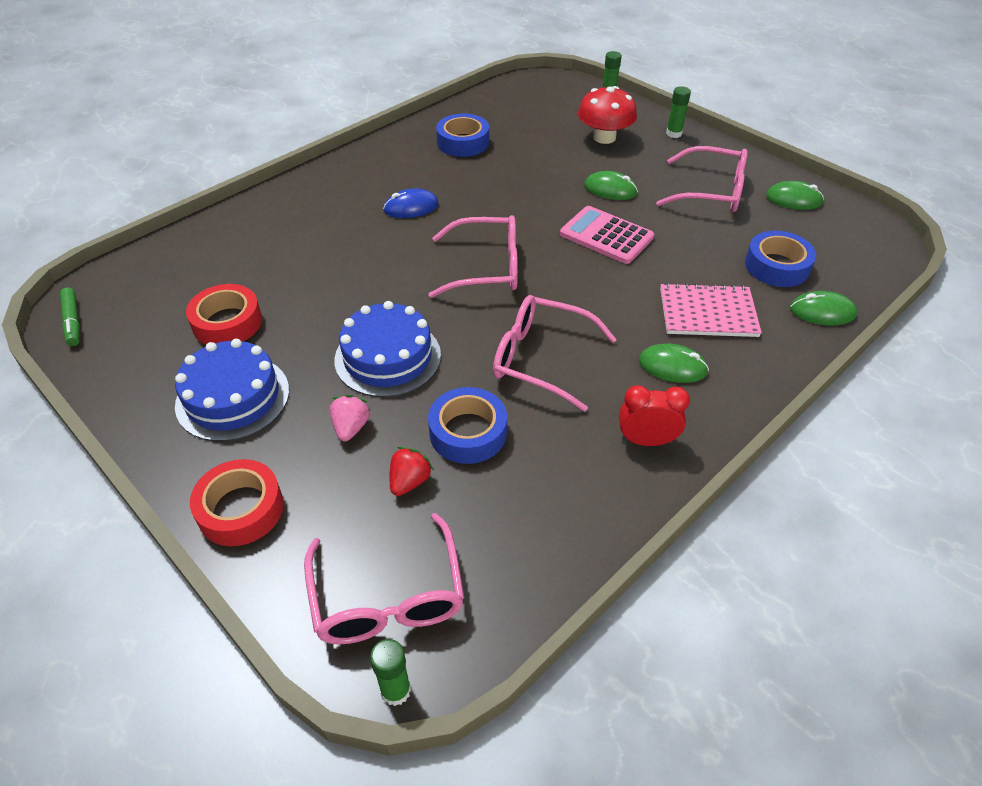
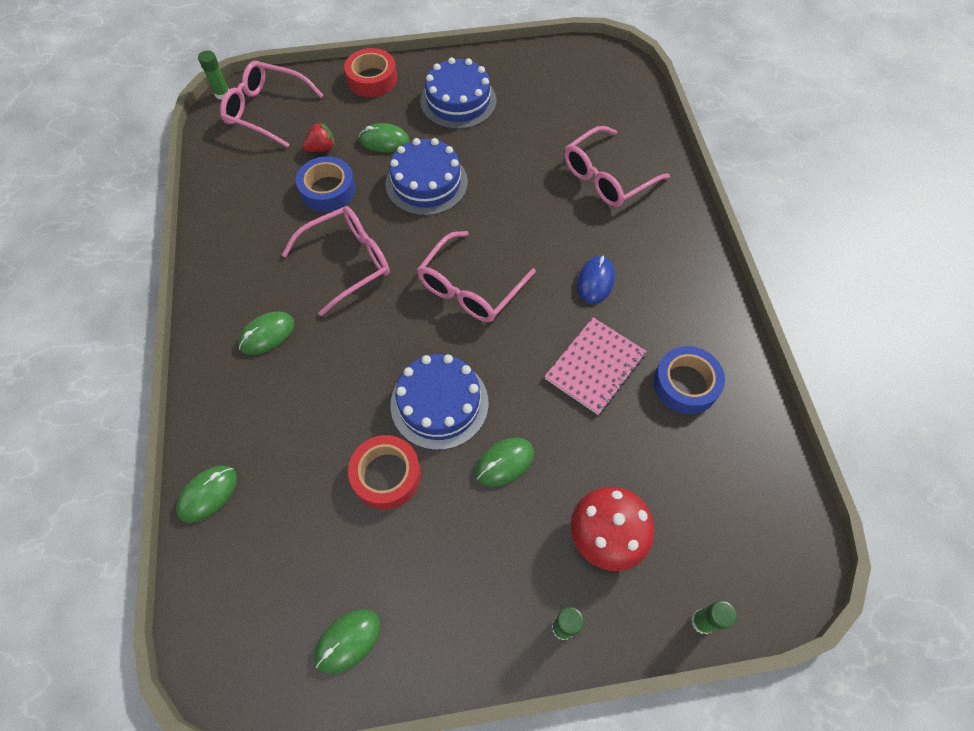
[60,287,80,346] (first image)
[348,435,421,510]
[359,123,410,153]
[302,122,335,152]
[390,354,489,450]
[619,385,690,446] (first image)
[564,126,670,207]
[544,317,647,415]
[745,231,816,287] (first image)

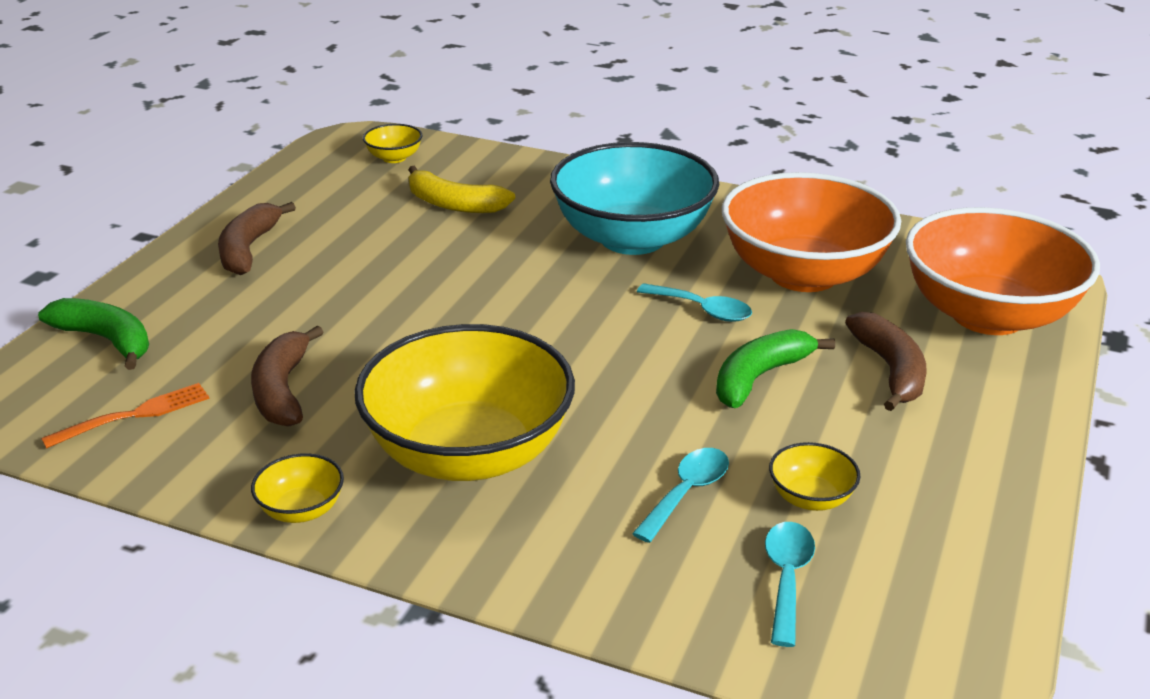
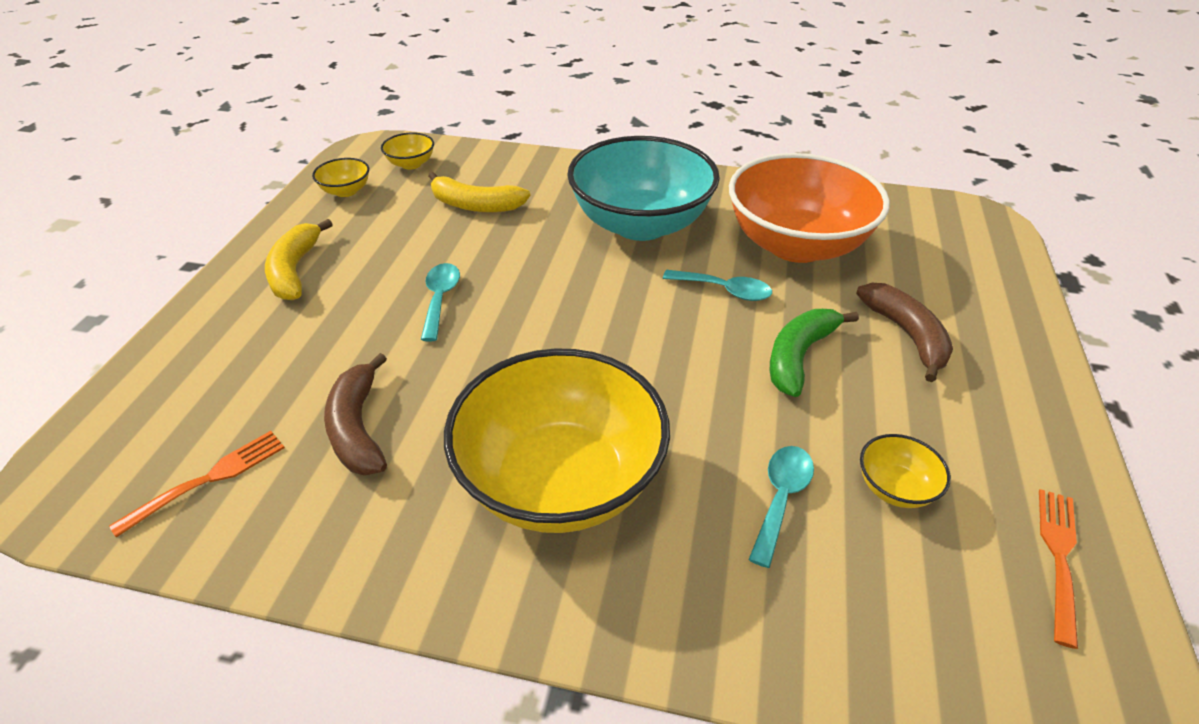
[38,298,149,370] (first image)
[265,219,333,300]
[312,158,369,197]
[421,263,460,341]
[906,207,1100,335] (first image)
[1039,489,1078,649]

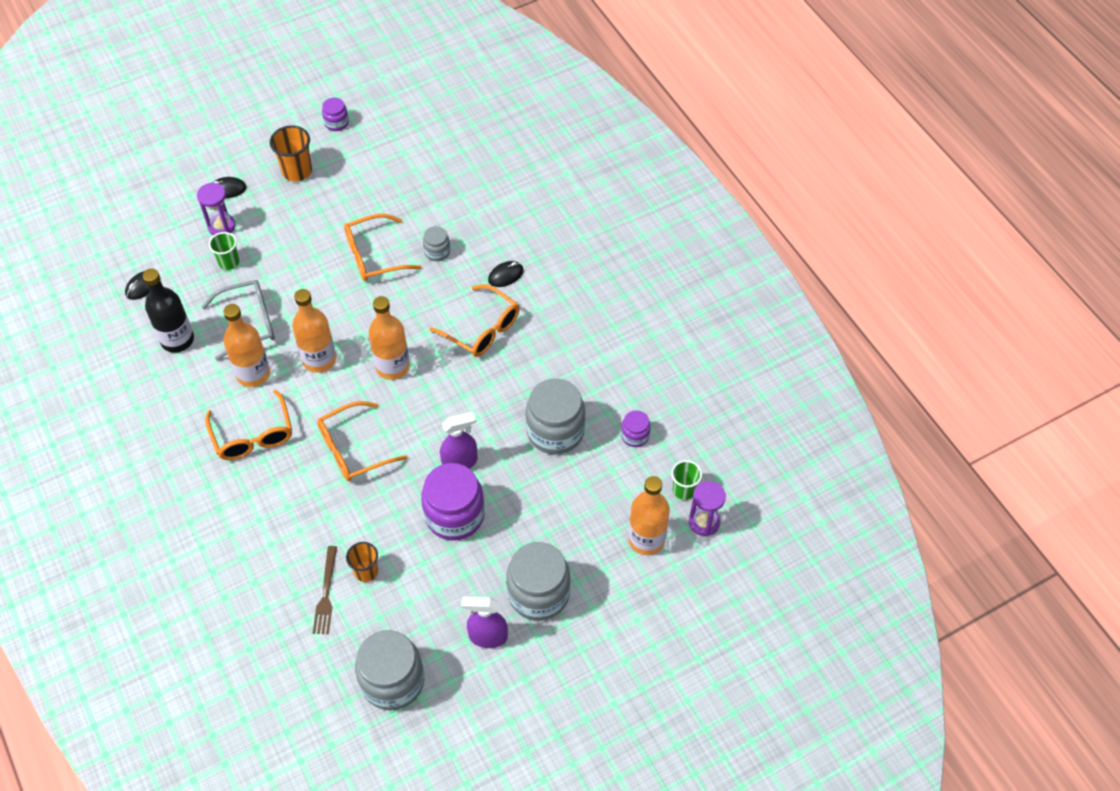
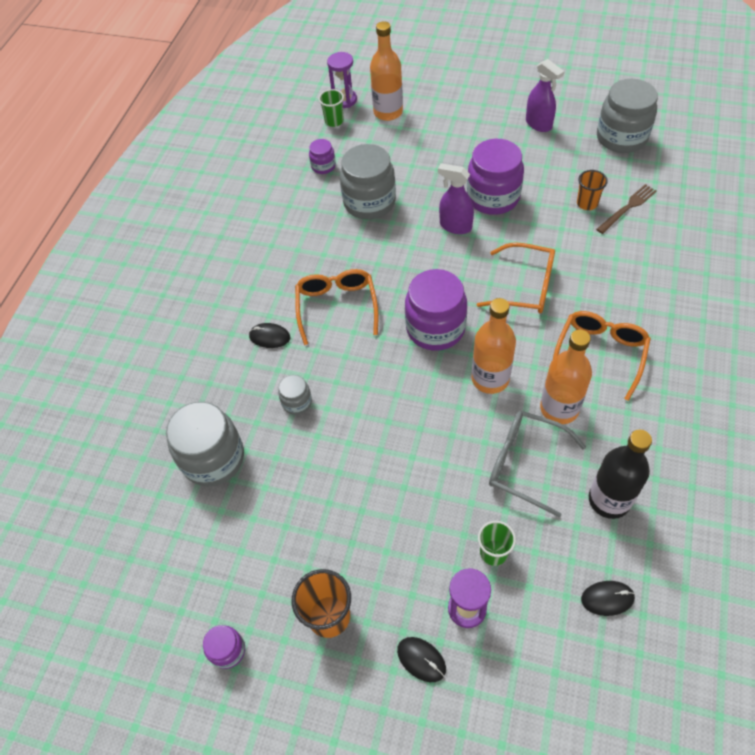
[344,214,422,281] (first image)
[405,269,467,351]
[166,402,244,486]

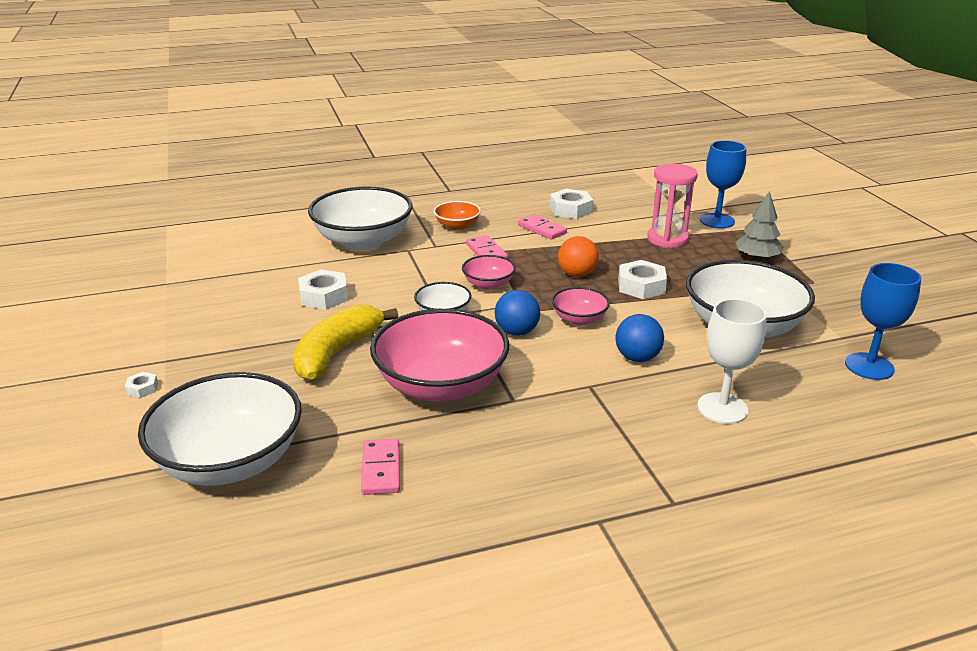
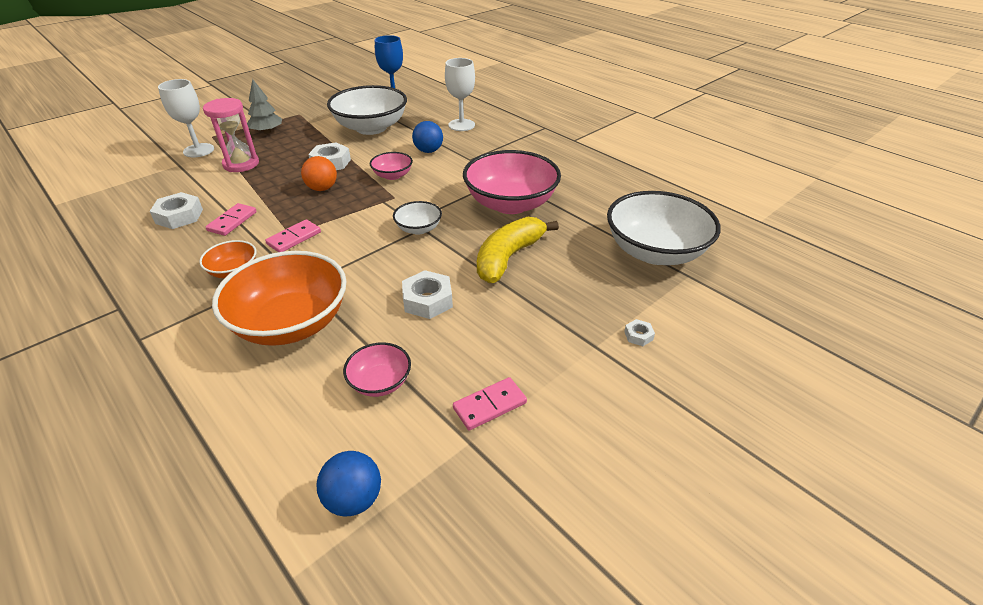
[477,217,559,283]
[212,251,347,346]
[453,377,527,430]
[343,342,411,397]
[317,451,381,516]
[158,79,214,157]

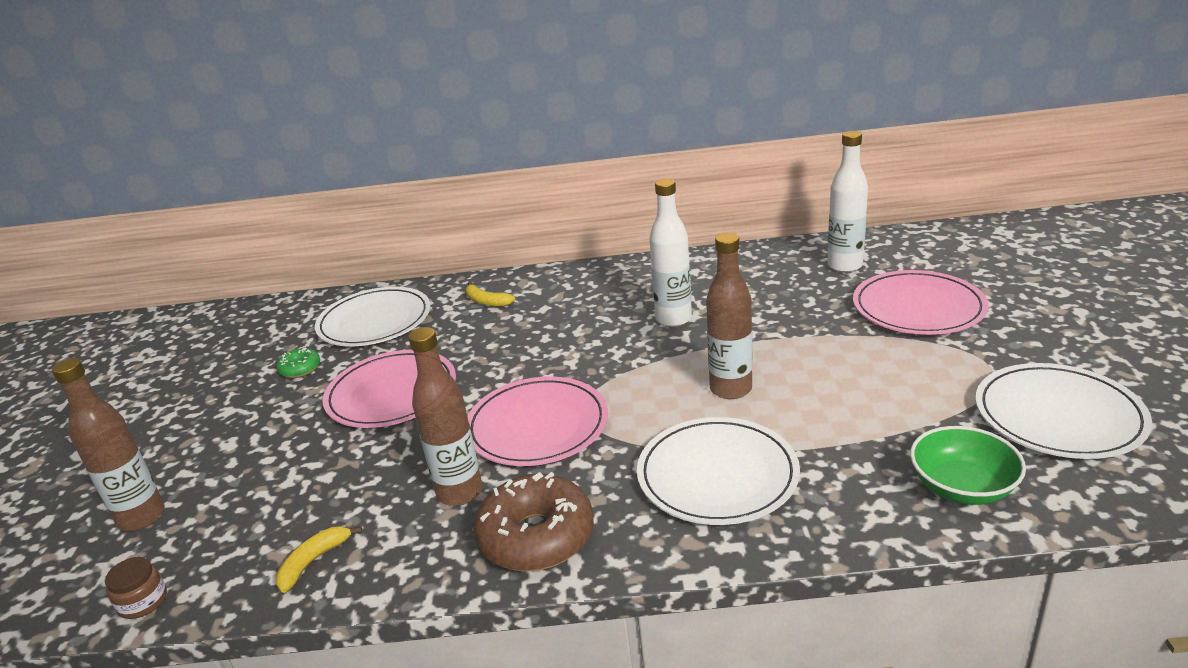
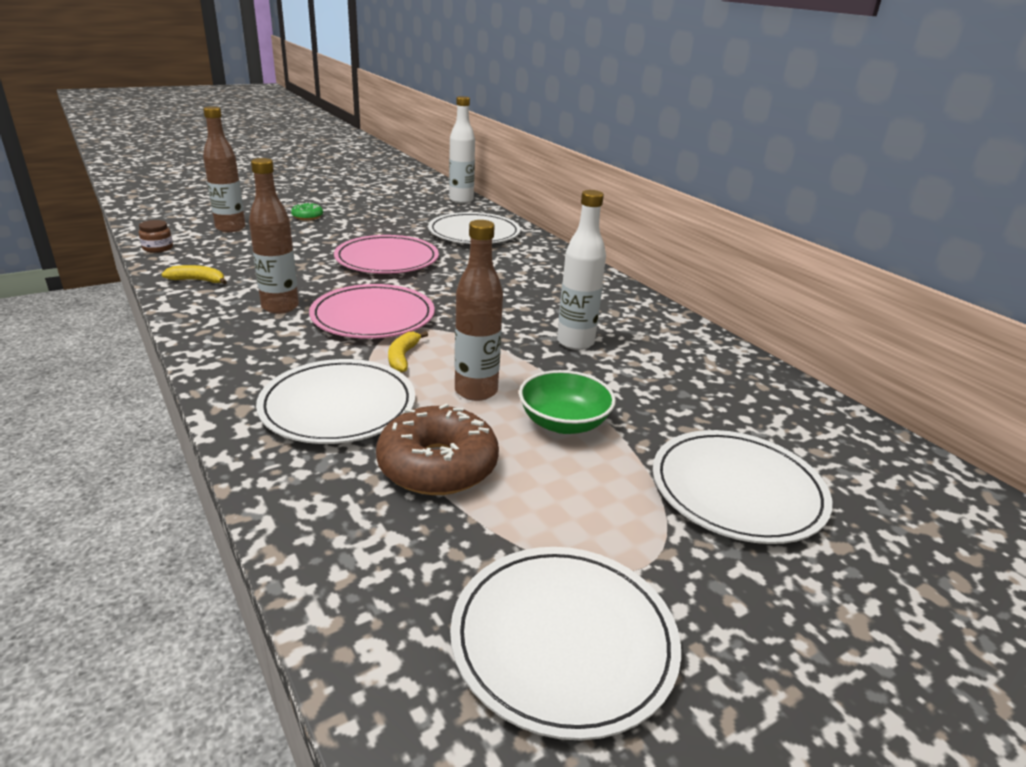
[291,202,323,220]
[388,331,428,372]
[376,403,499,495]
[449,96,475,204]
[653,430,832,544]
[519,370,616,434]

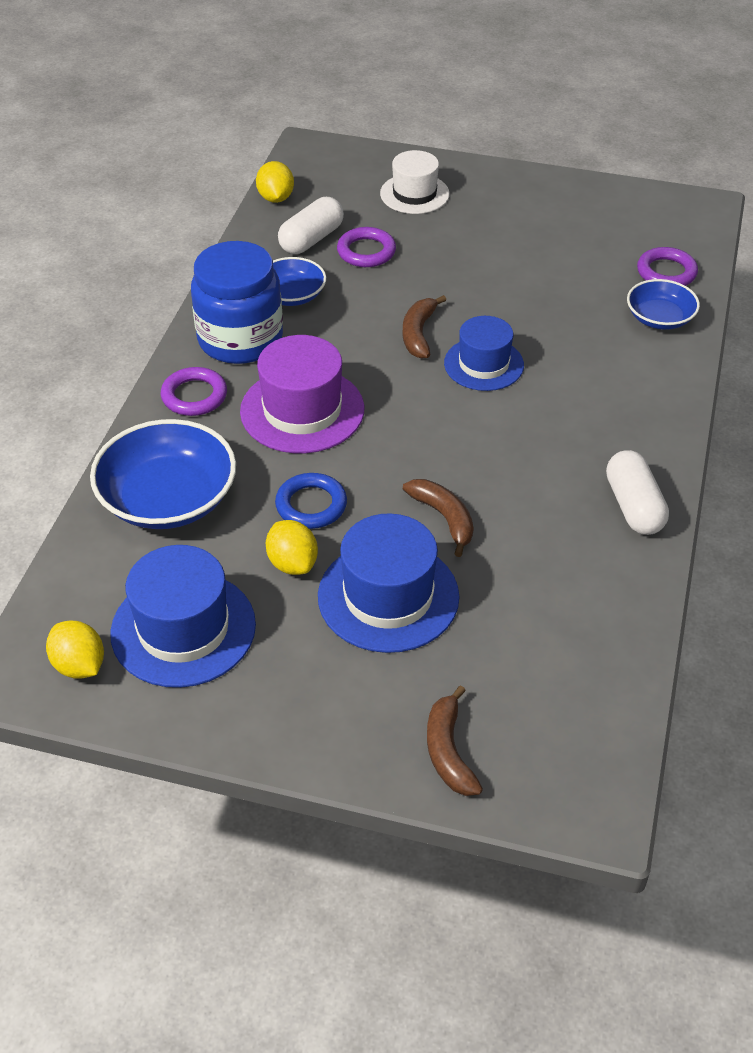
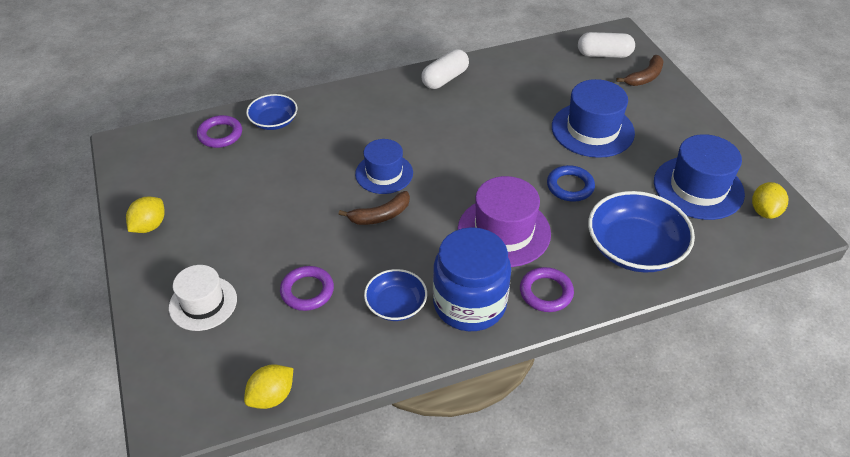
[126,197,165,233]
[578,32,635,58]
[403,479,474,557] (first image)

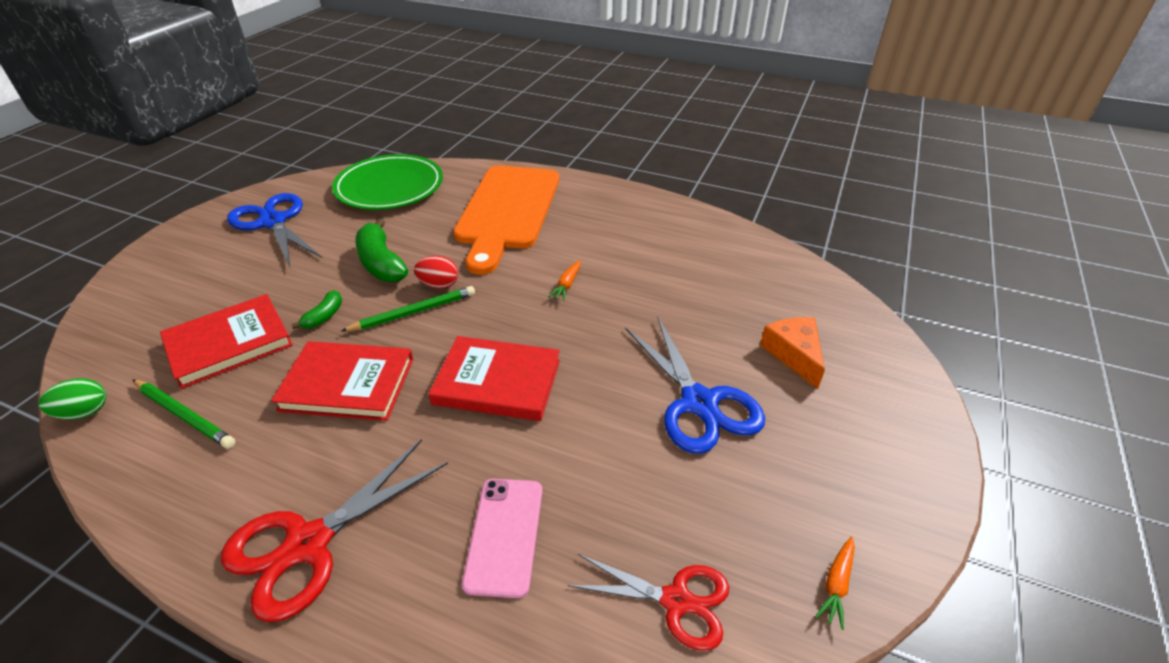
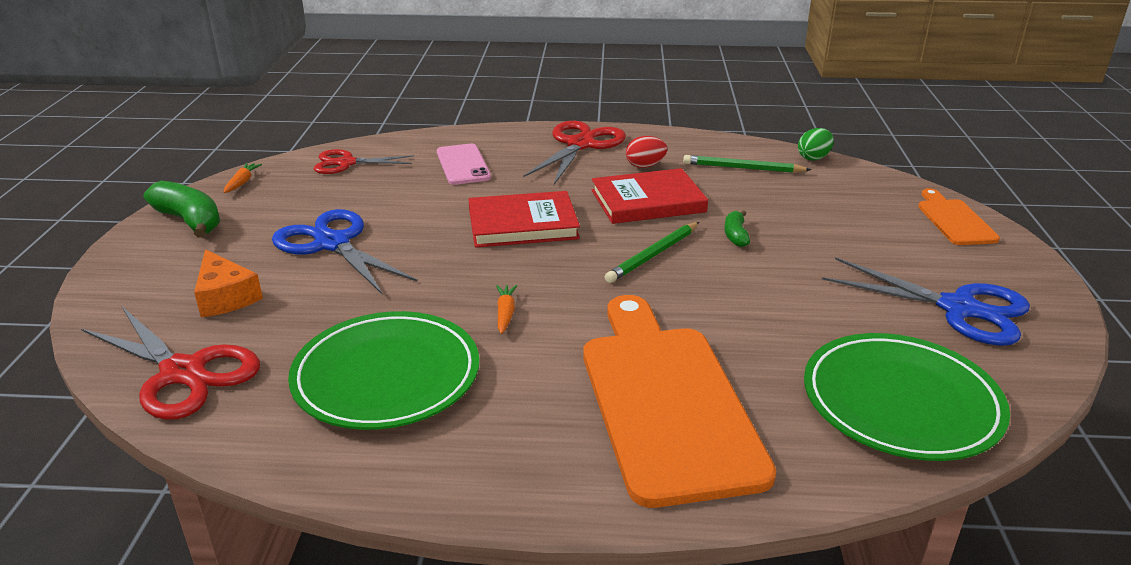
[160,294,293,389] (first image)
[143,181,220,238]
[626,136,667,168]
[81,307,260,420]
[288,311,480,430]
[918,188,1000,245]

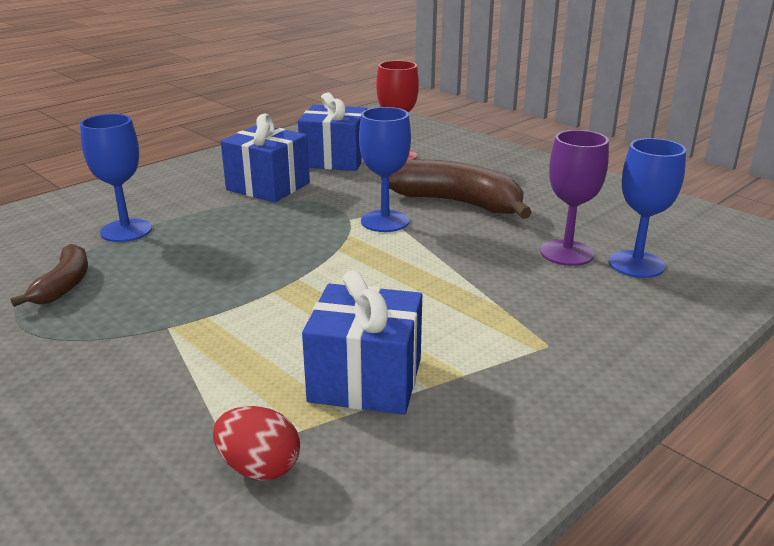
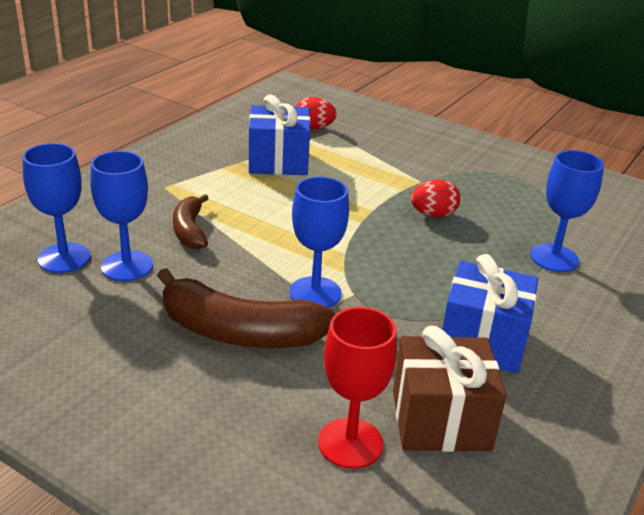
[173,194,209,249]
[393,326,506,452]
[90,151,153,281]
[411,180,460,218]

